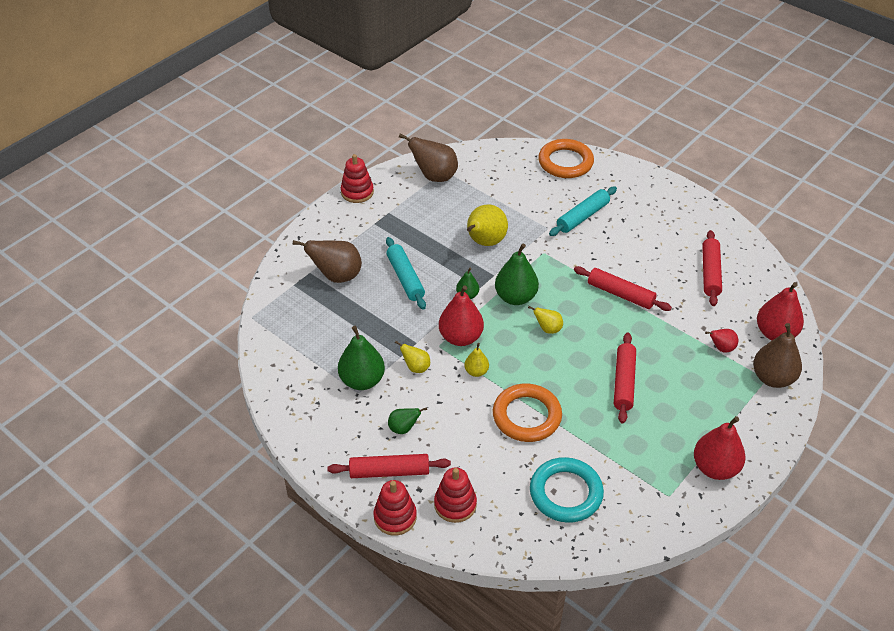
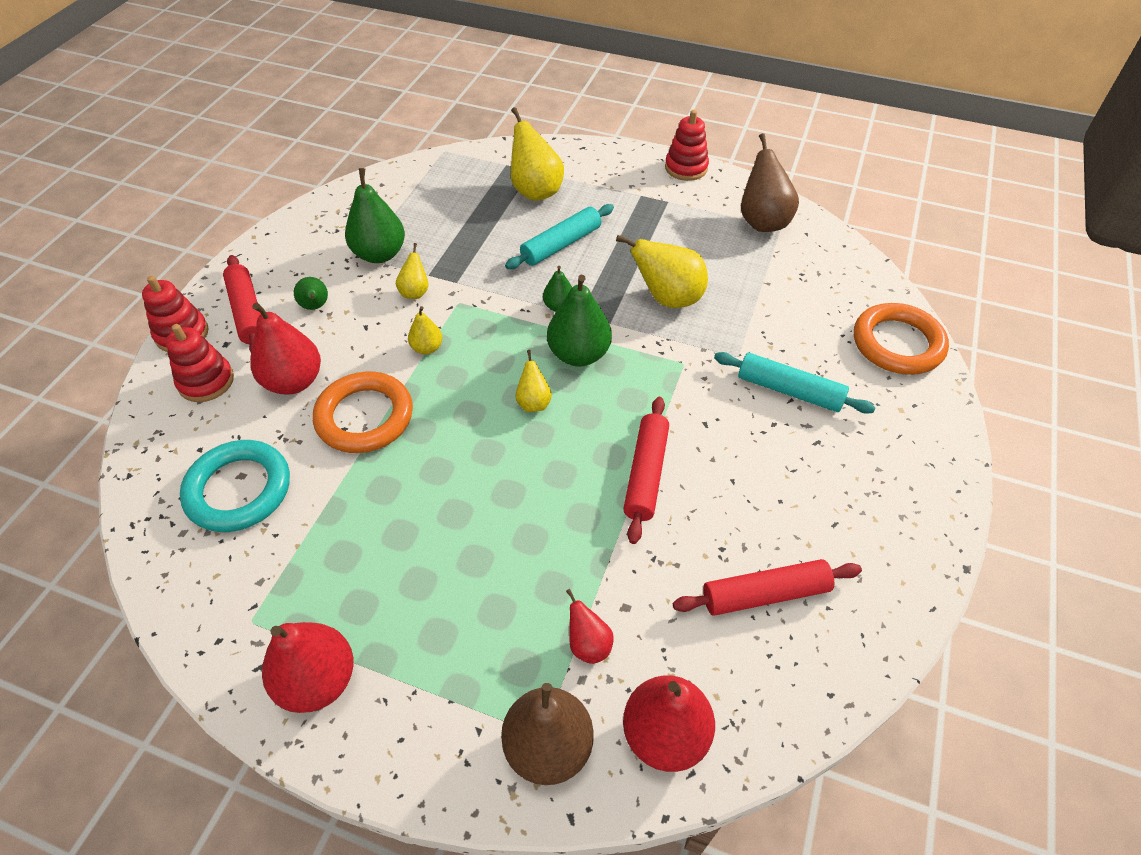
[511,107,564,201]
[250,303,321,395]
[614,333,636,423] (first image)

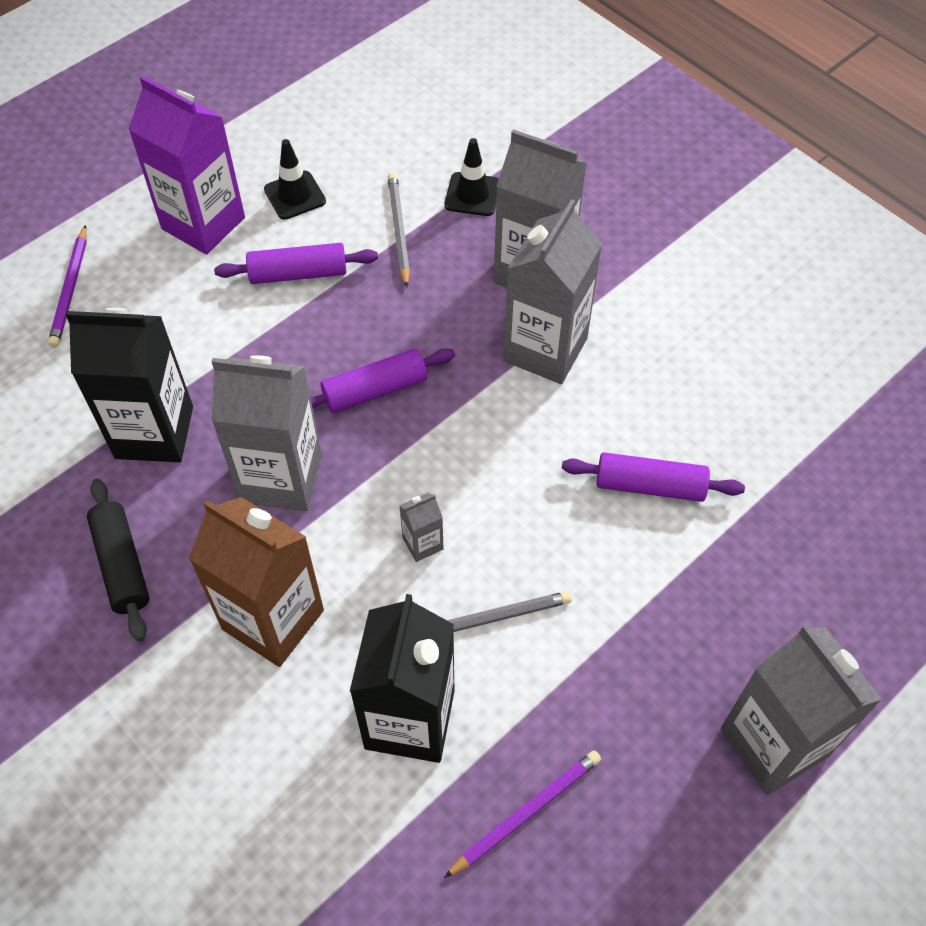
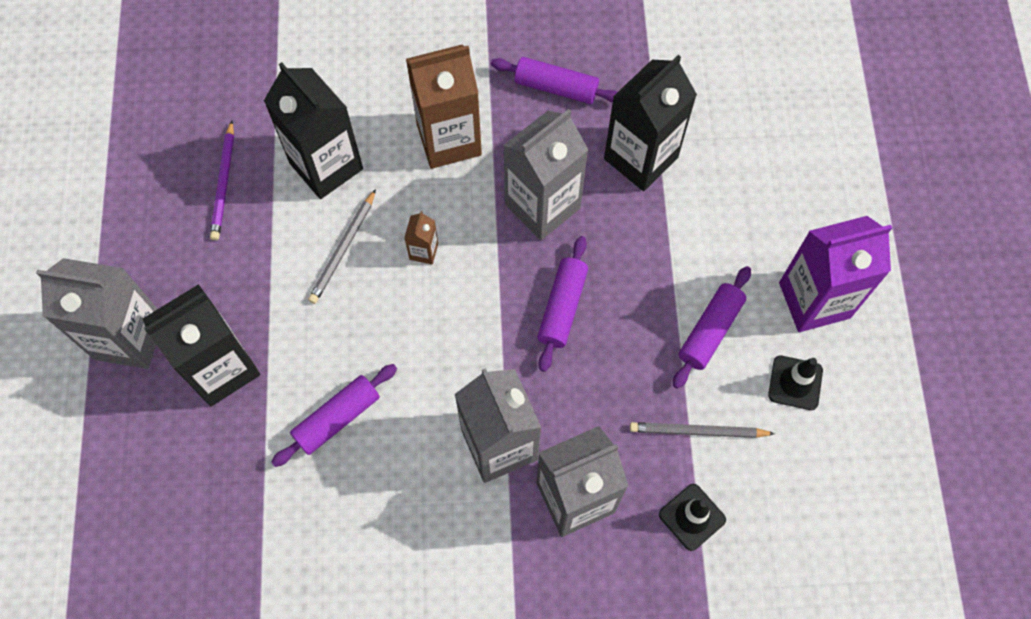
[48,225,87,348] (first image)
[491,57,618,104]
[630,422,775,438]
[404,211,438,264]
[143,284,260,406]

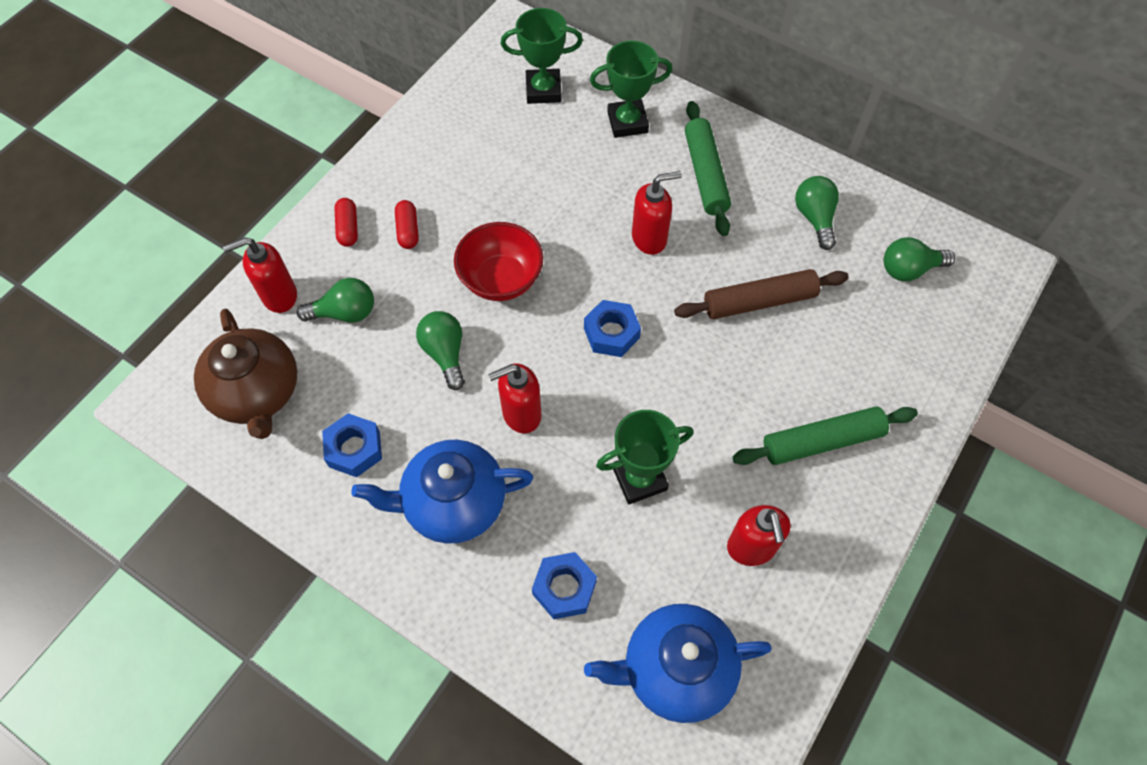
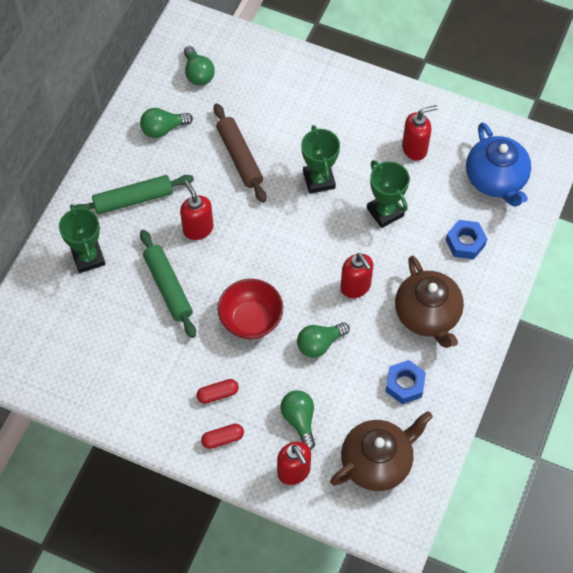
[395,256,464,348]
[301,125,340,194]
[584,300,641,357] (first image)
[140,230,196,338]

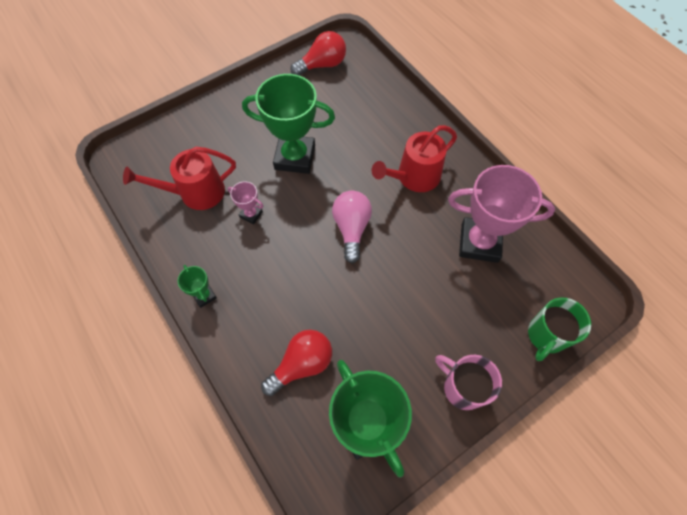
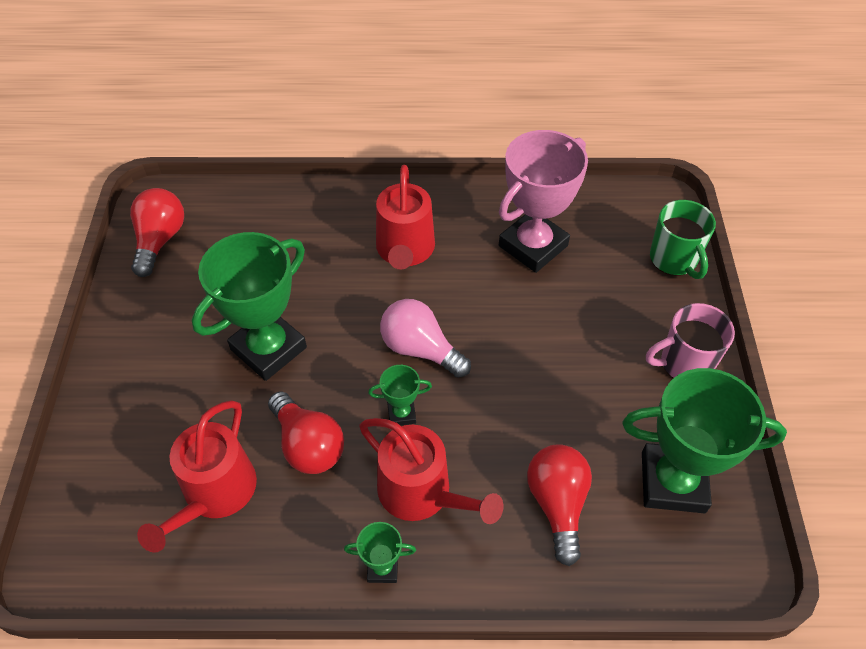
[268,391,344,474]
[359,418,503,524]
[368,365,432,425]

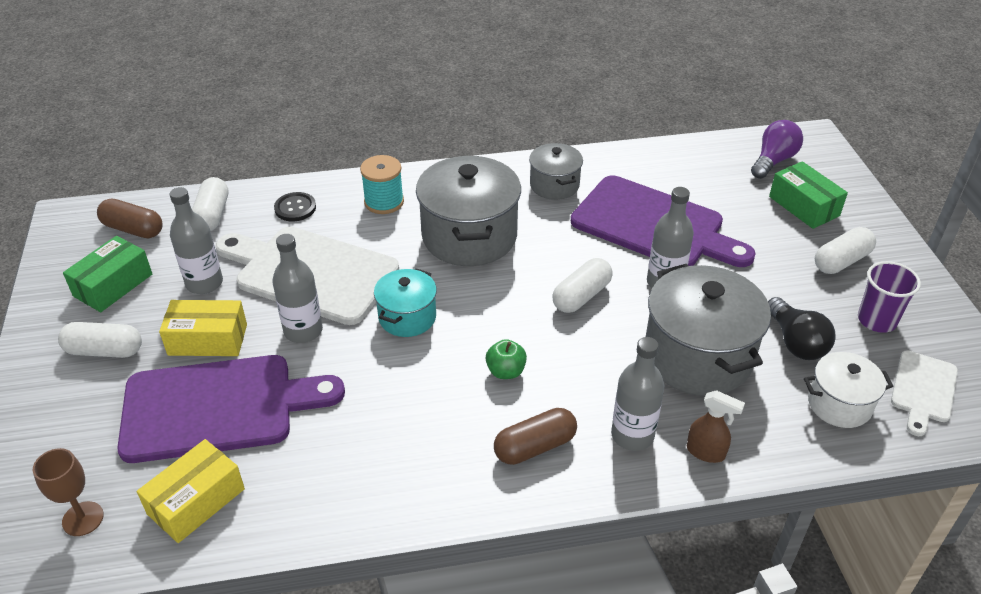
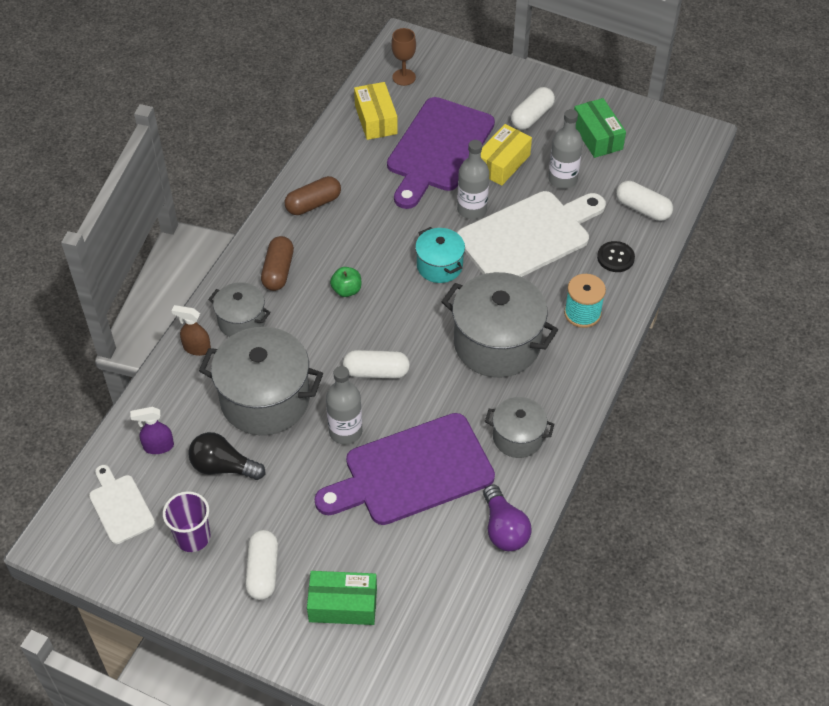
[285,176,341,215]
[343,350,410,379]
[208,282,271,337]
[171,305,211,356]
[483,484,531,551]
[130,407,174,454]

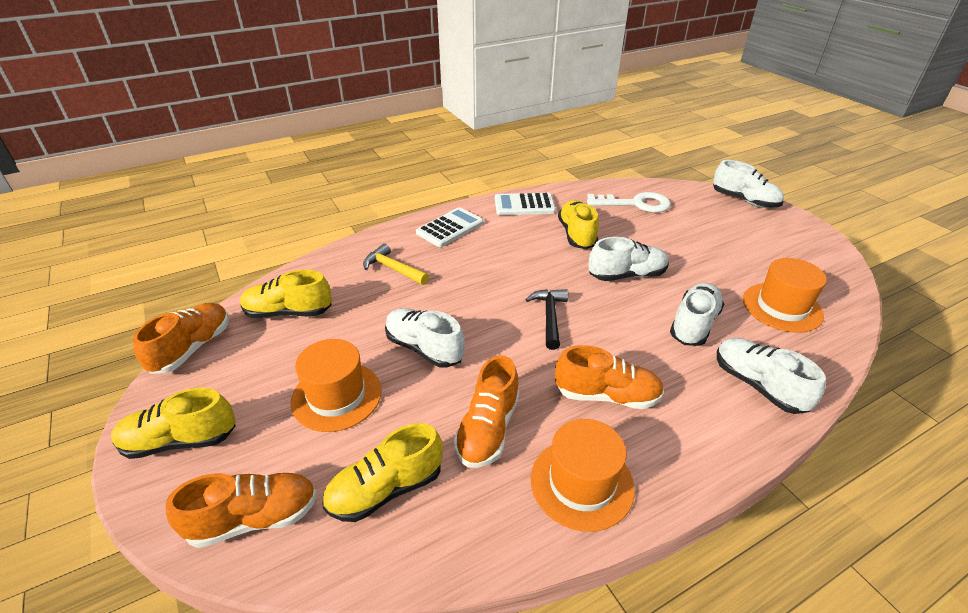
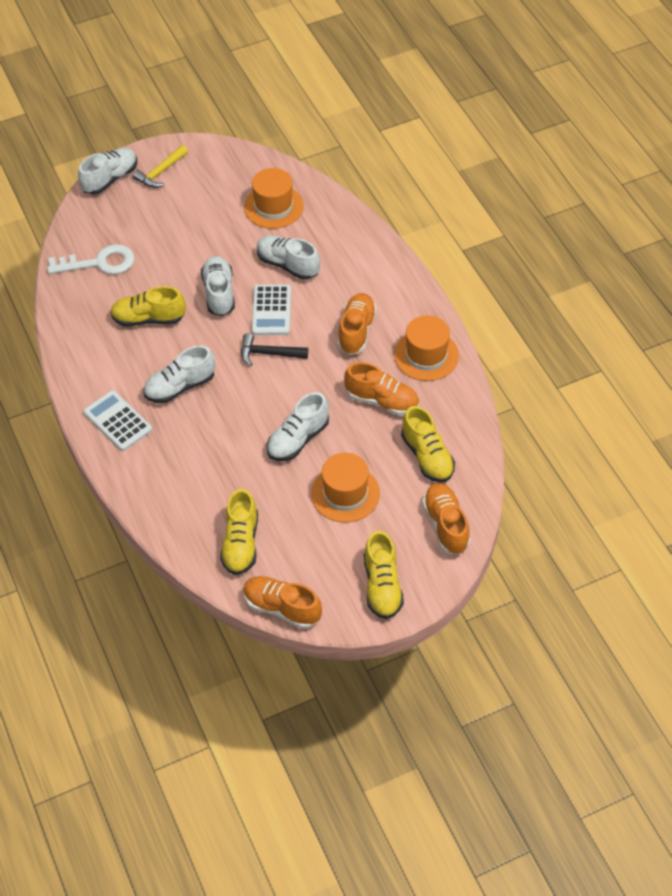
[132,145,188,188]
[252,285,291,335]
[48,244,134,274]
[143,345,215,403]

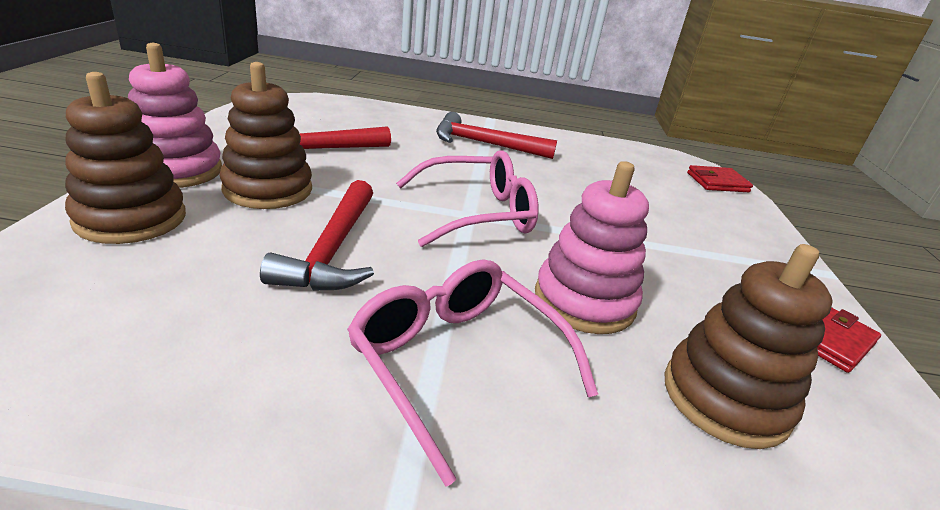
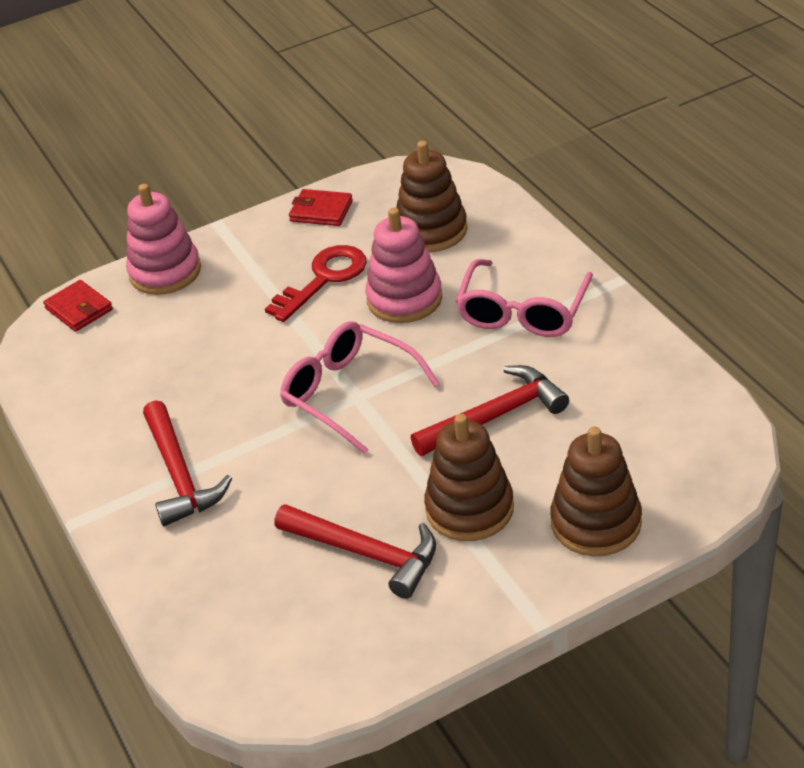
[126,184,201,295]
[265,245,367,322]

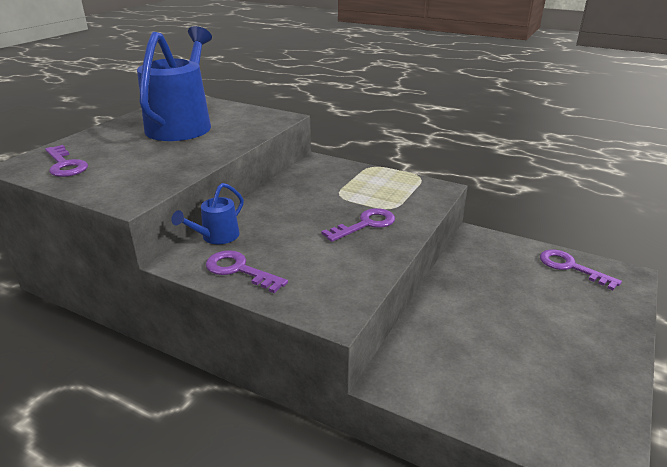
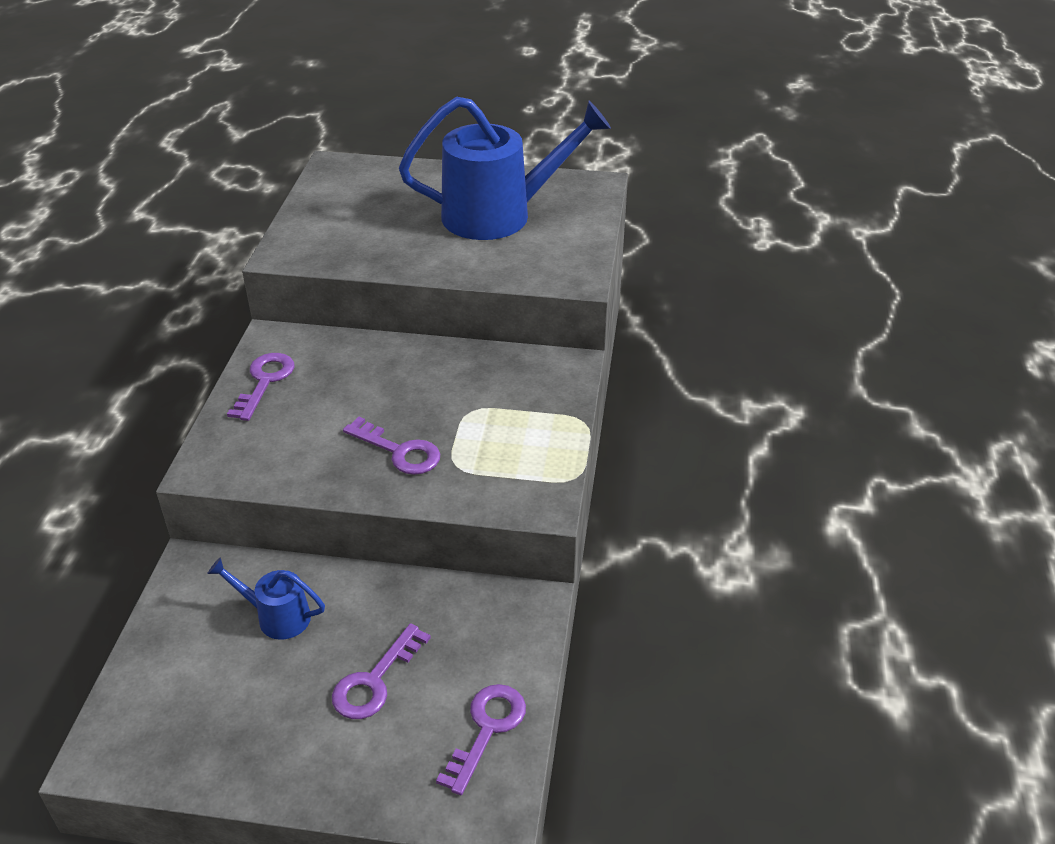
[332,623,431,719]
[207,557,325,640]

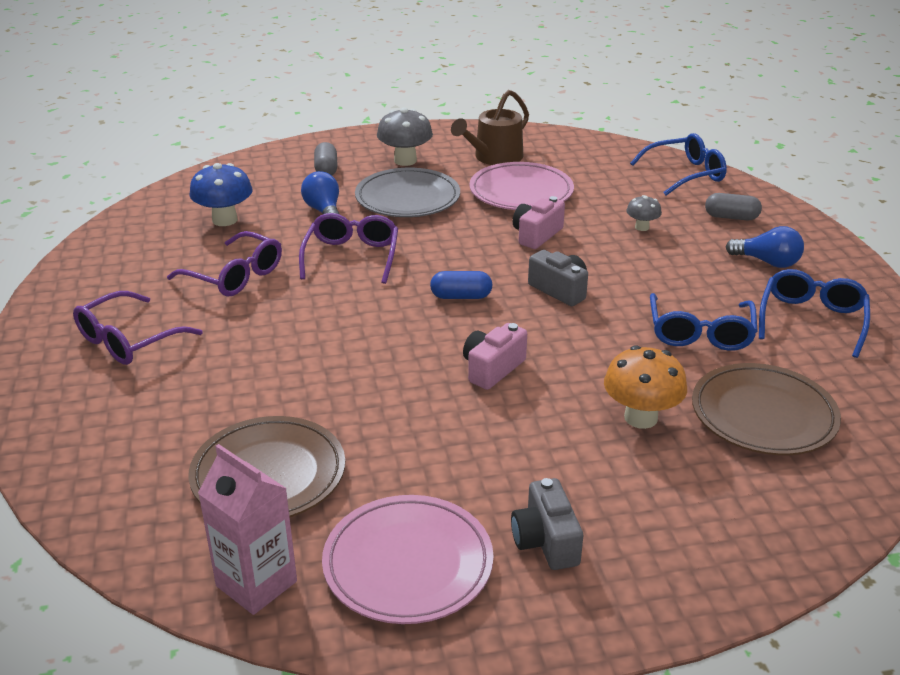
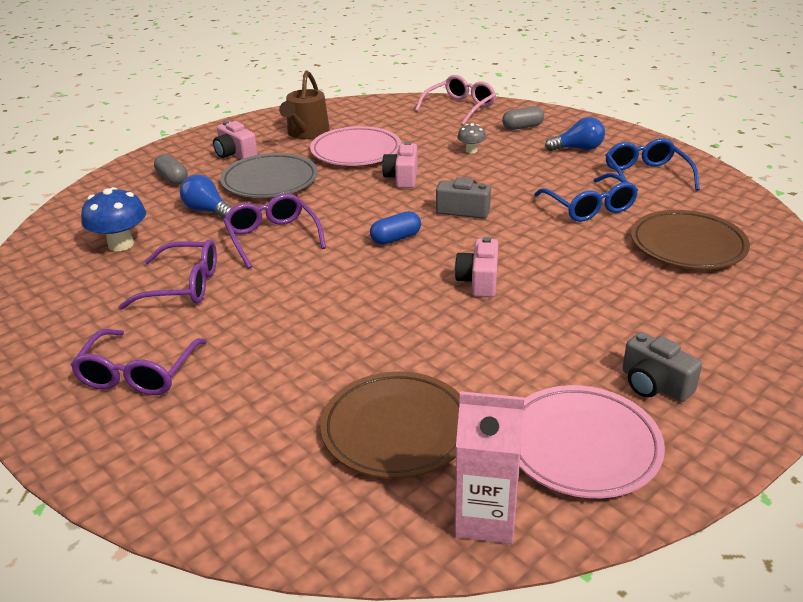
[213,121,258,159]
[604,345,687,429] (first image)
[415,75,496,125]

